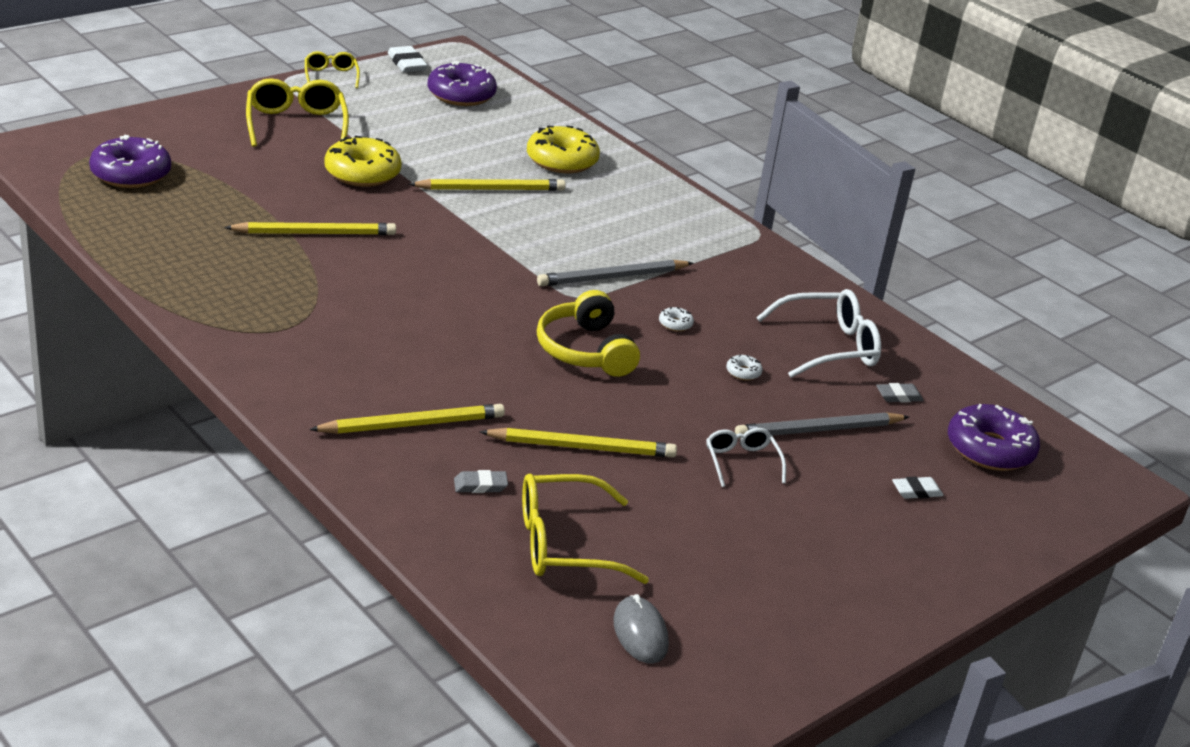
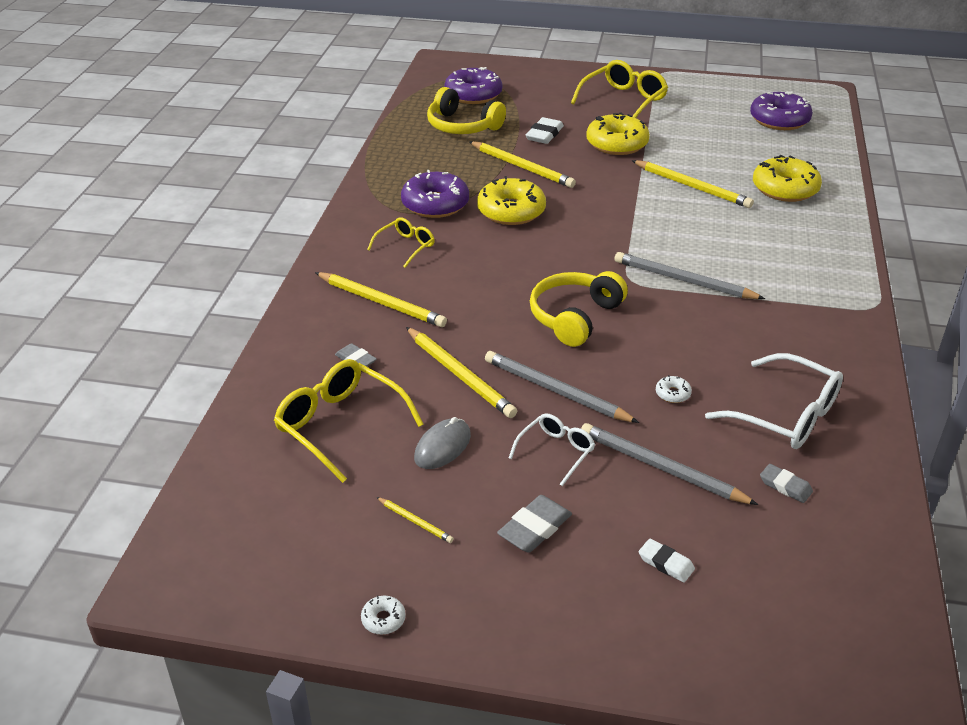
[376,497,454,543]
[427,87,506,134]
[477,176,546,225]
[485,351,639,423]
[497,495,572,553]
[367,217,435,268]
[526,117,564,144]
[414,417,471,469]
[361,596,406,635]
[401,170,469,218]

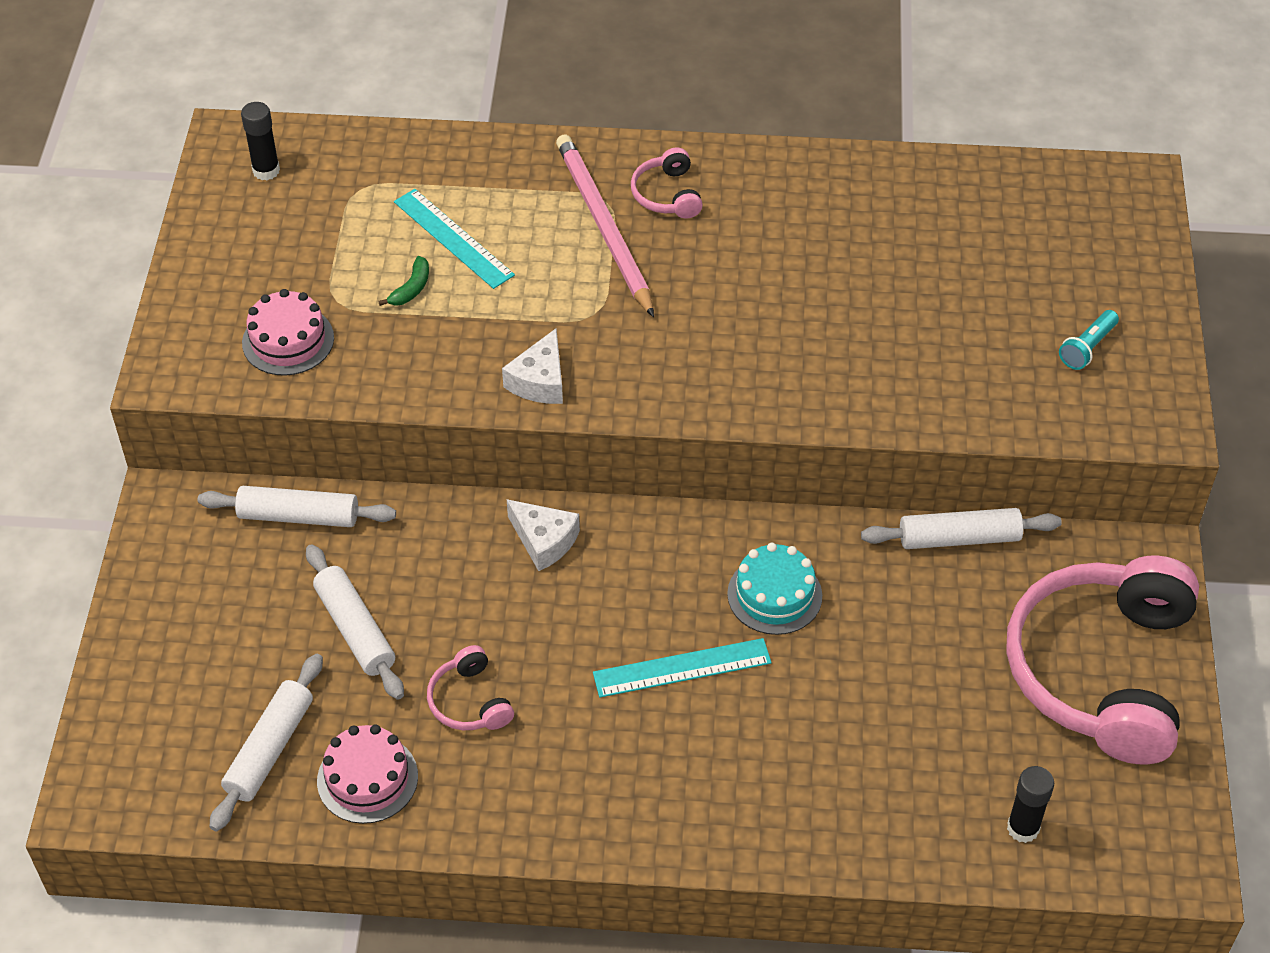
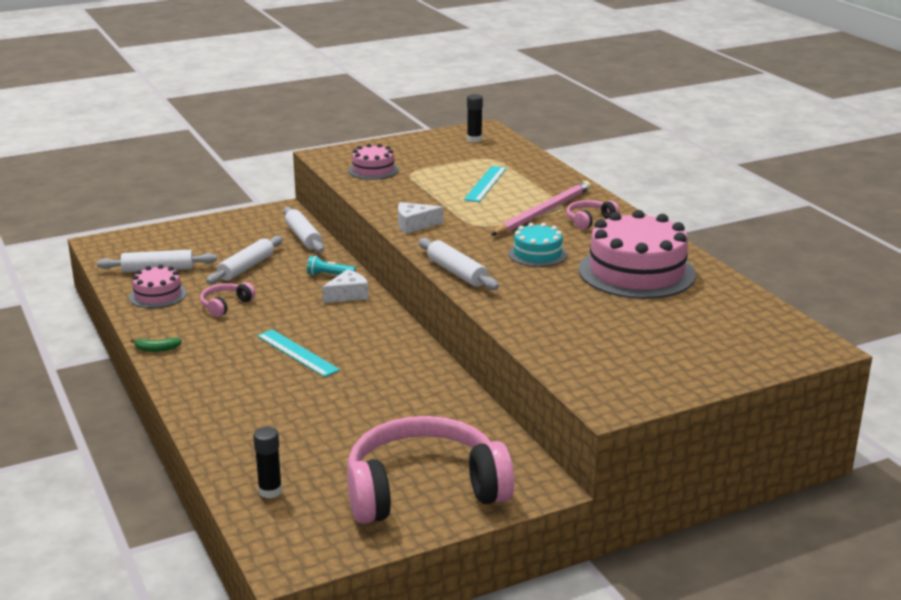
[579,210,696,299]
[131,338,182,352]
[508,223,567,267]
[418,238,499,290]
[307,256,356,275]
[322,269,369,303]

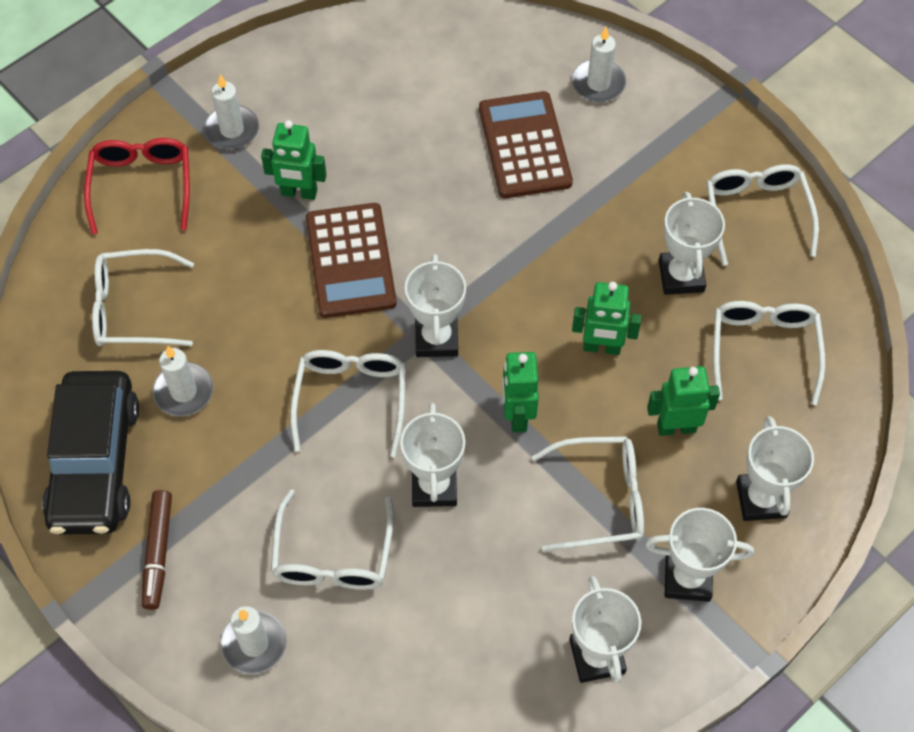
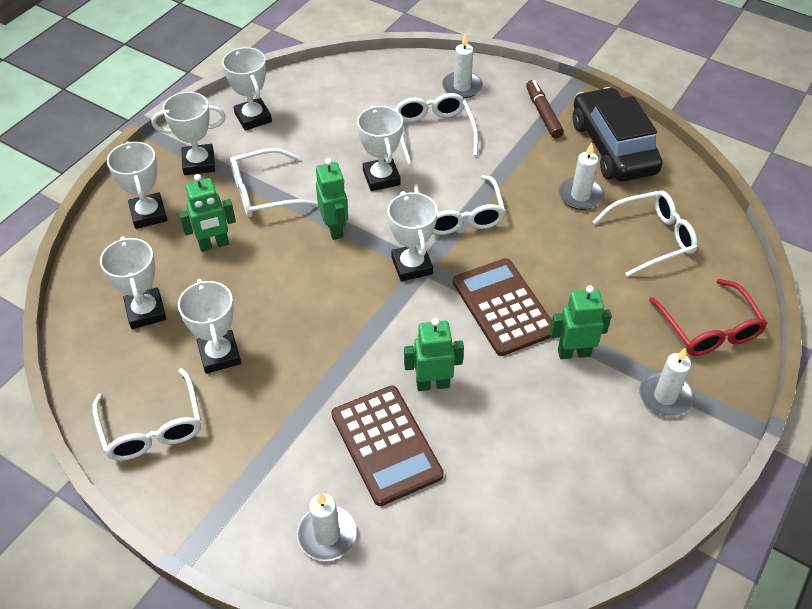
[404,318,464,391]
[100,236,166,329]

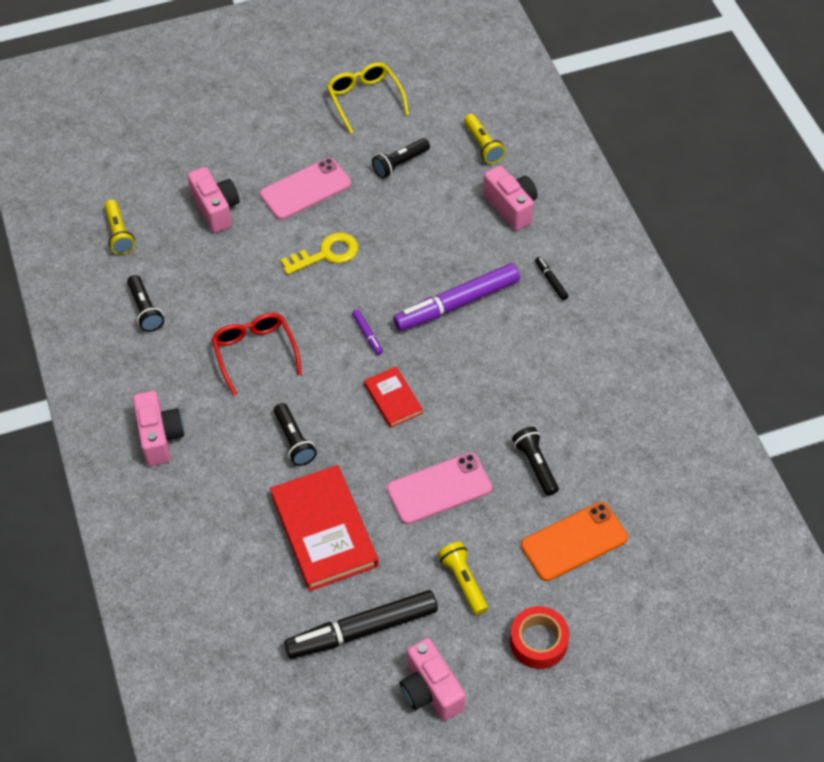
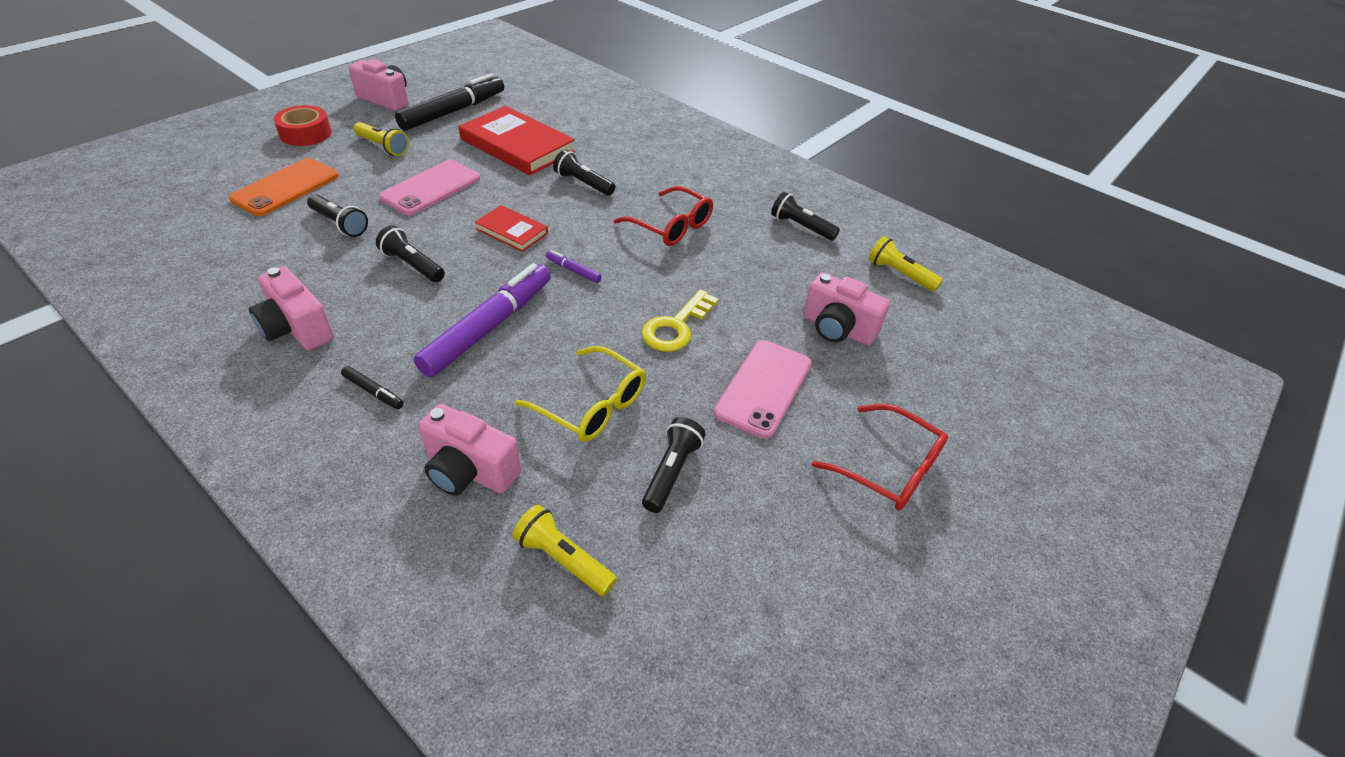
[376,225,445,282]
[812,404,948,511]
[249,266,334,351]
[515,346,646,442]

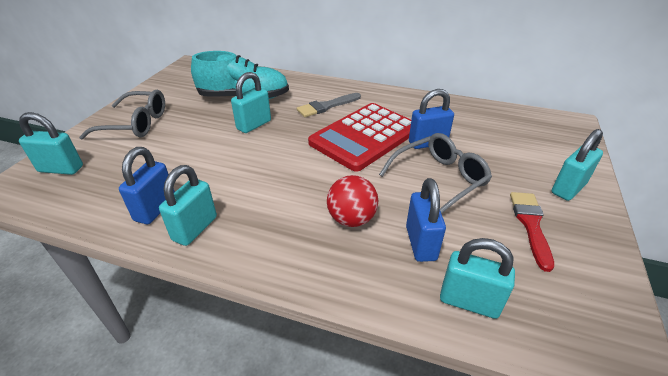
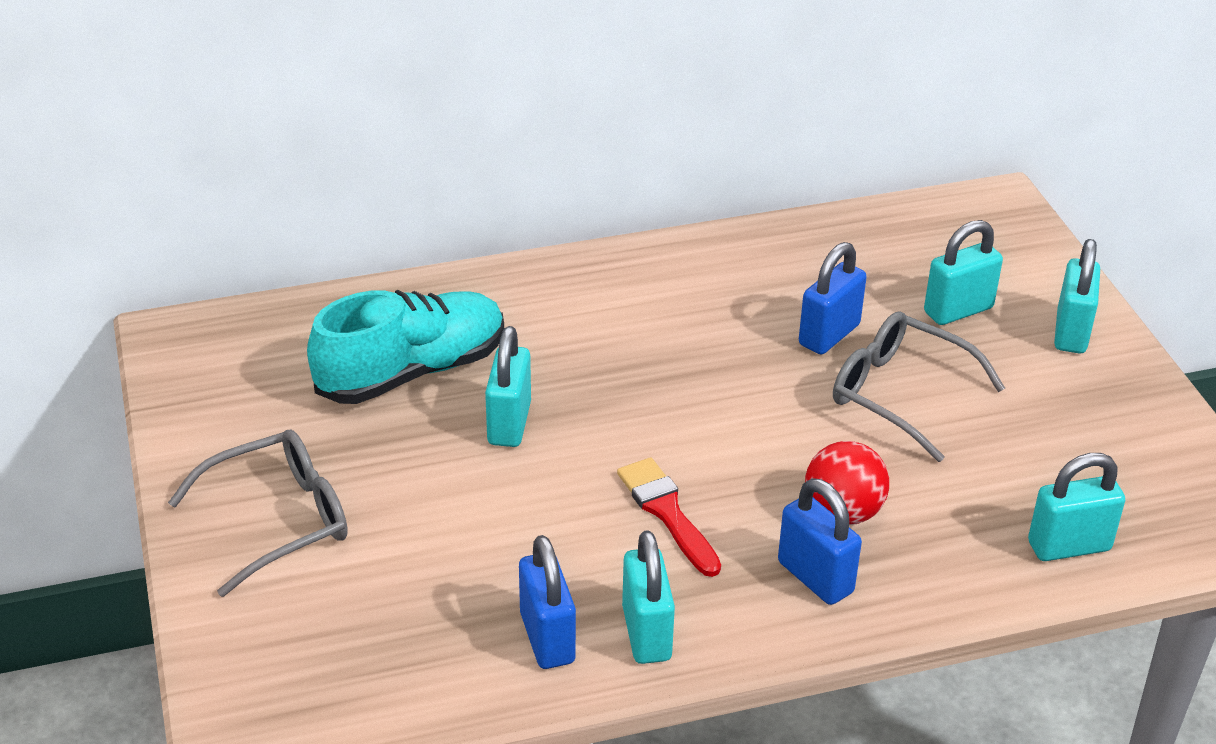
[297,93,361,117] (first image)
[308,103,411,172] (first image)
[924,220,1003,325]
[778,478,862,605]
[617,457,721,577]
[833,311,1005,462]

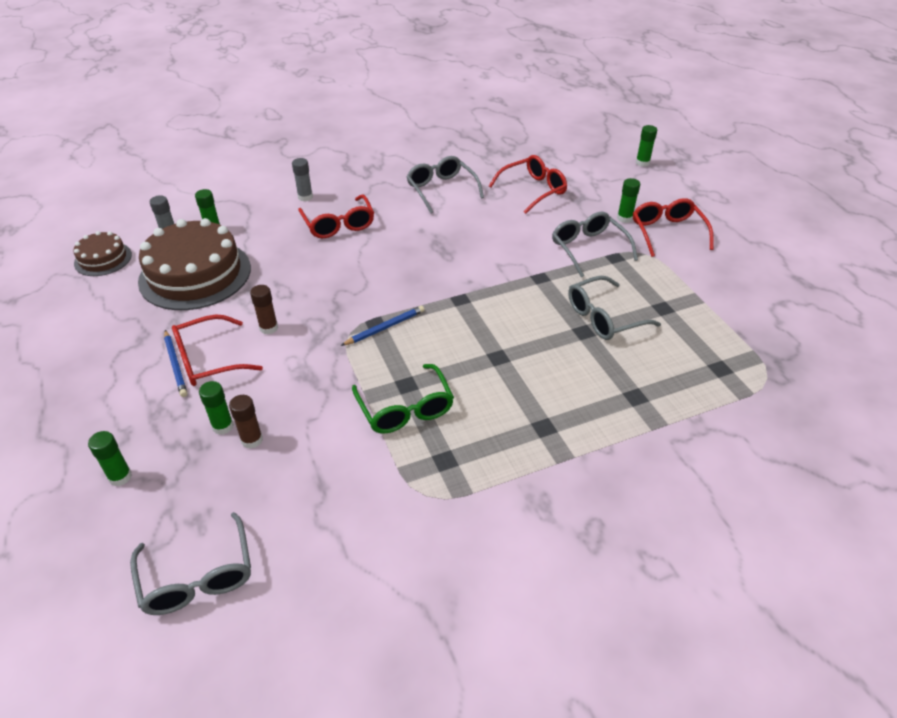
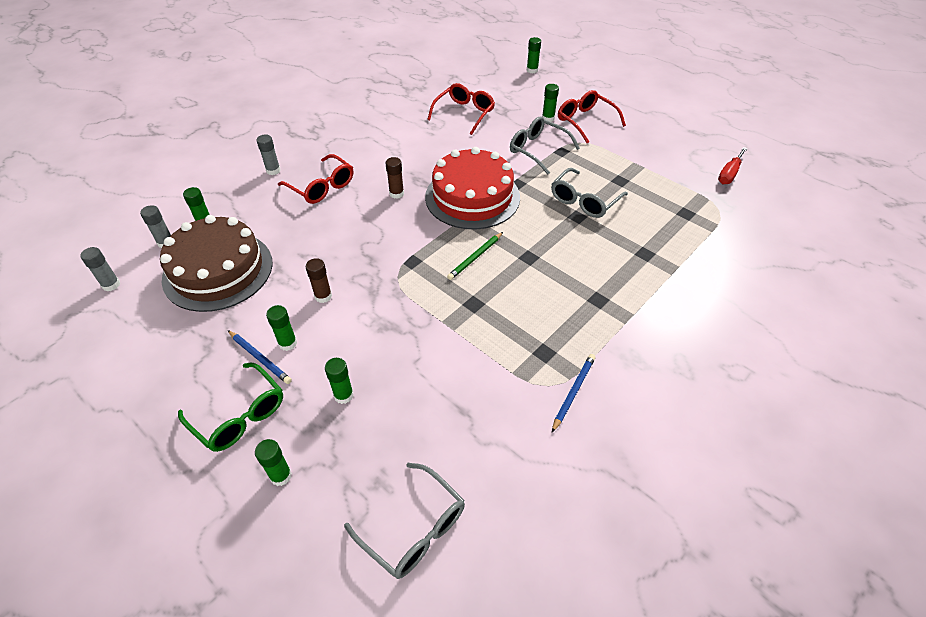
[407,156,484,213] (first image)
[425,147,520,229]
[447,232,503,280]
[718,147,748,184]
[385,157,404,199]
[552,354,595,432]
[178,363,283,452]
[80,247,120,291]
[266,305,297,351]

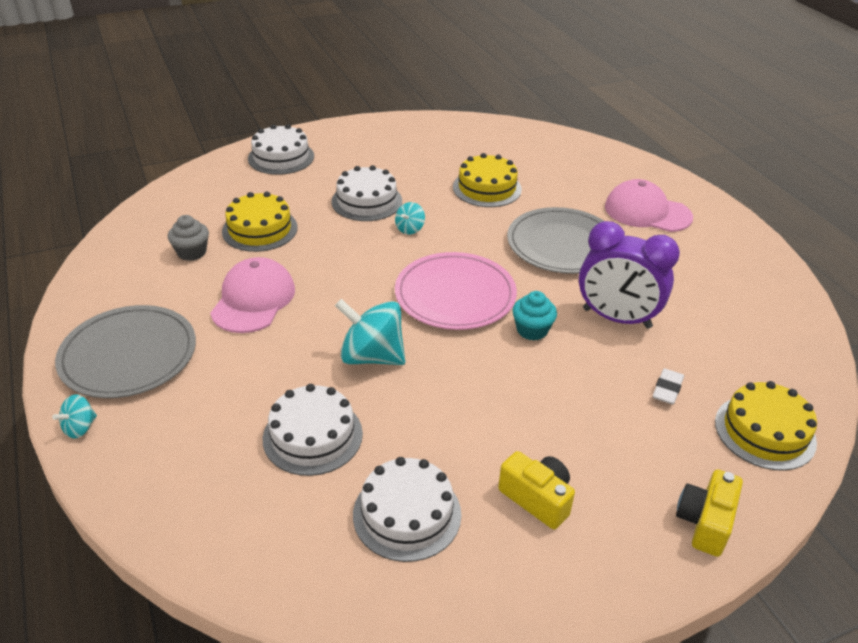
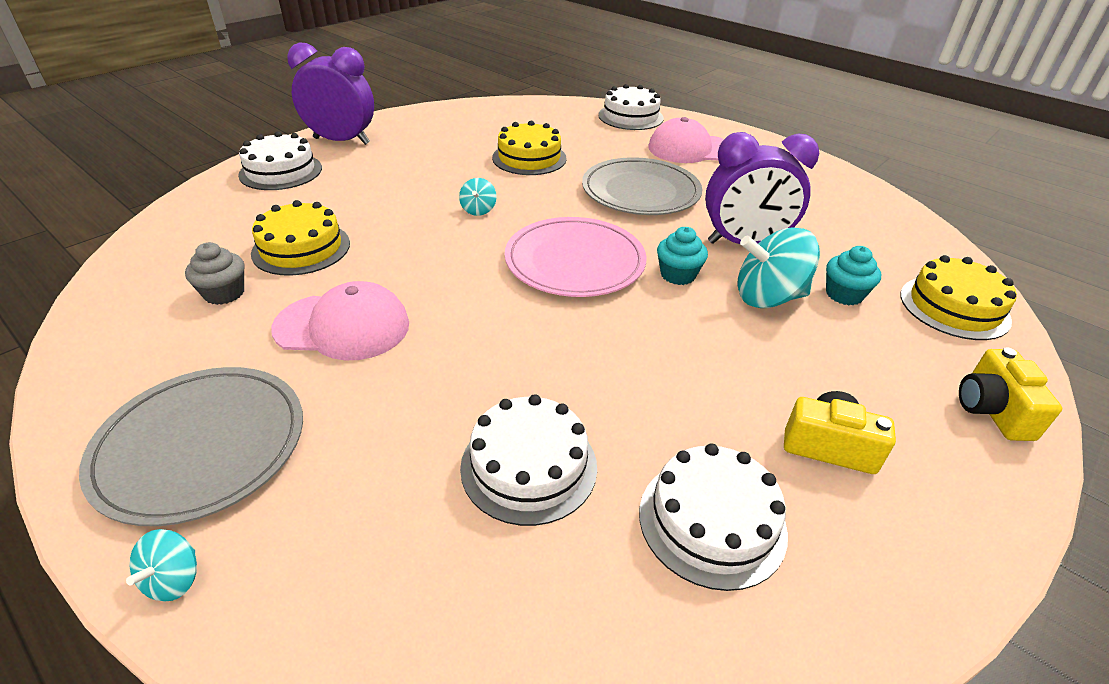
[287,43,374,145]
[598,84,664,130]
[738,227,820,308]
[826,246,882,305]
[271,281,409,360]

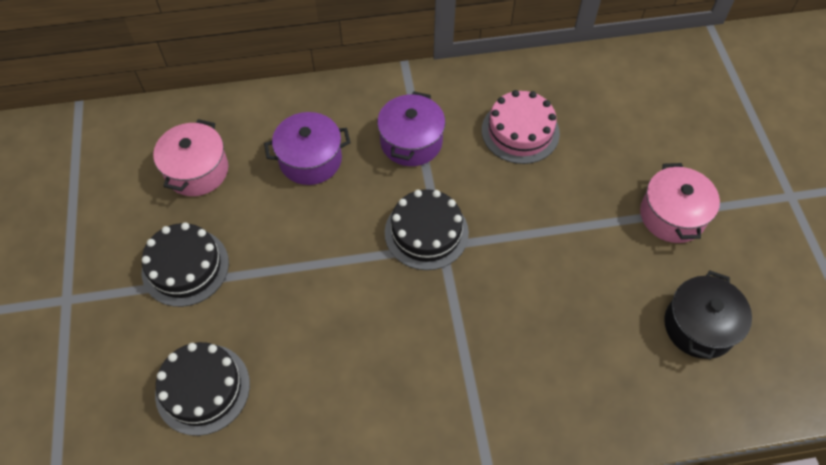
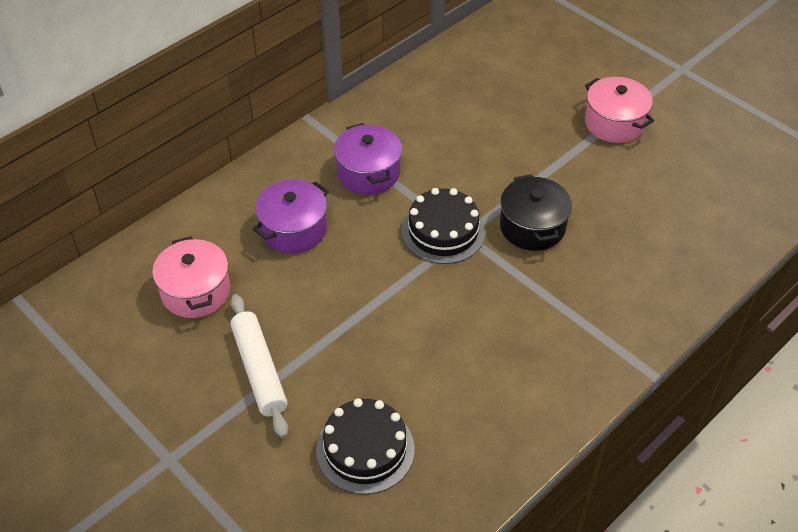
[482,90,560,164] (first image)
[500,174,572,251]
[230,294,288,438]

